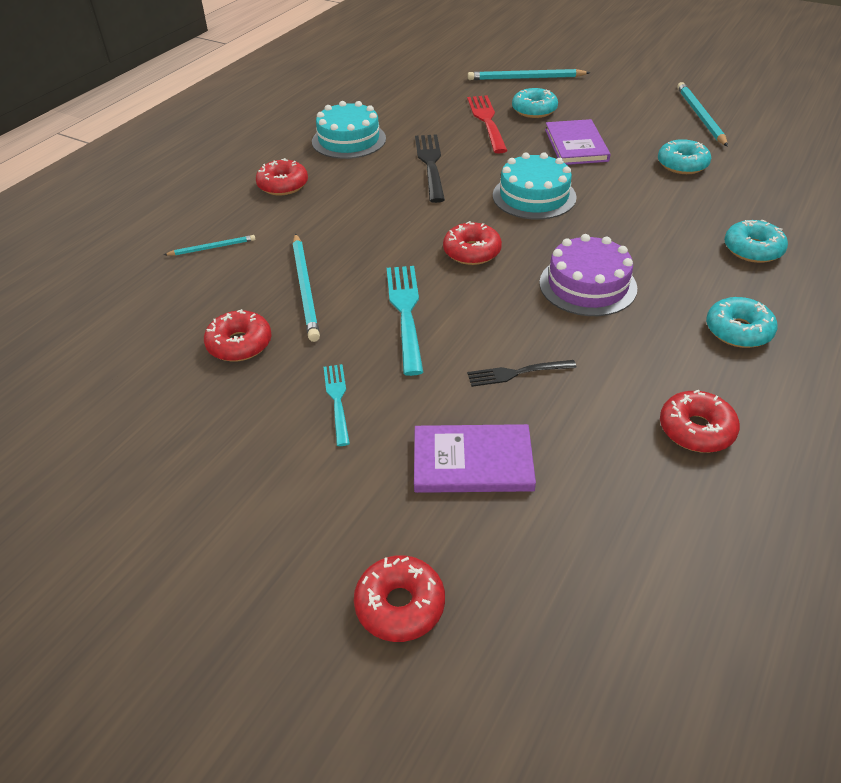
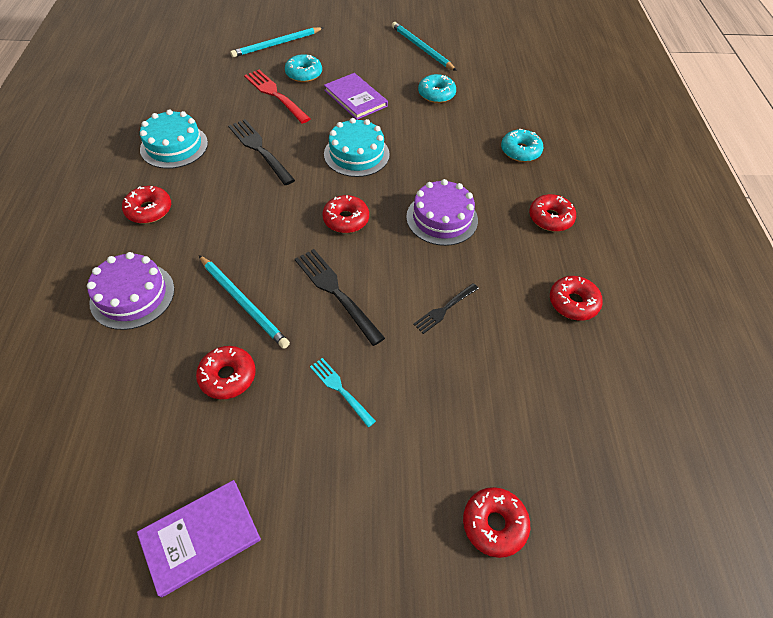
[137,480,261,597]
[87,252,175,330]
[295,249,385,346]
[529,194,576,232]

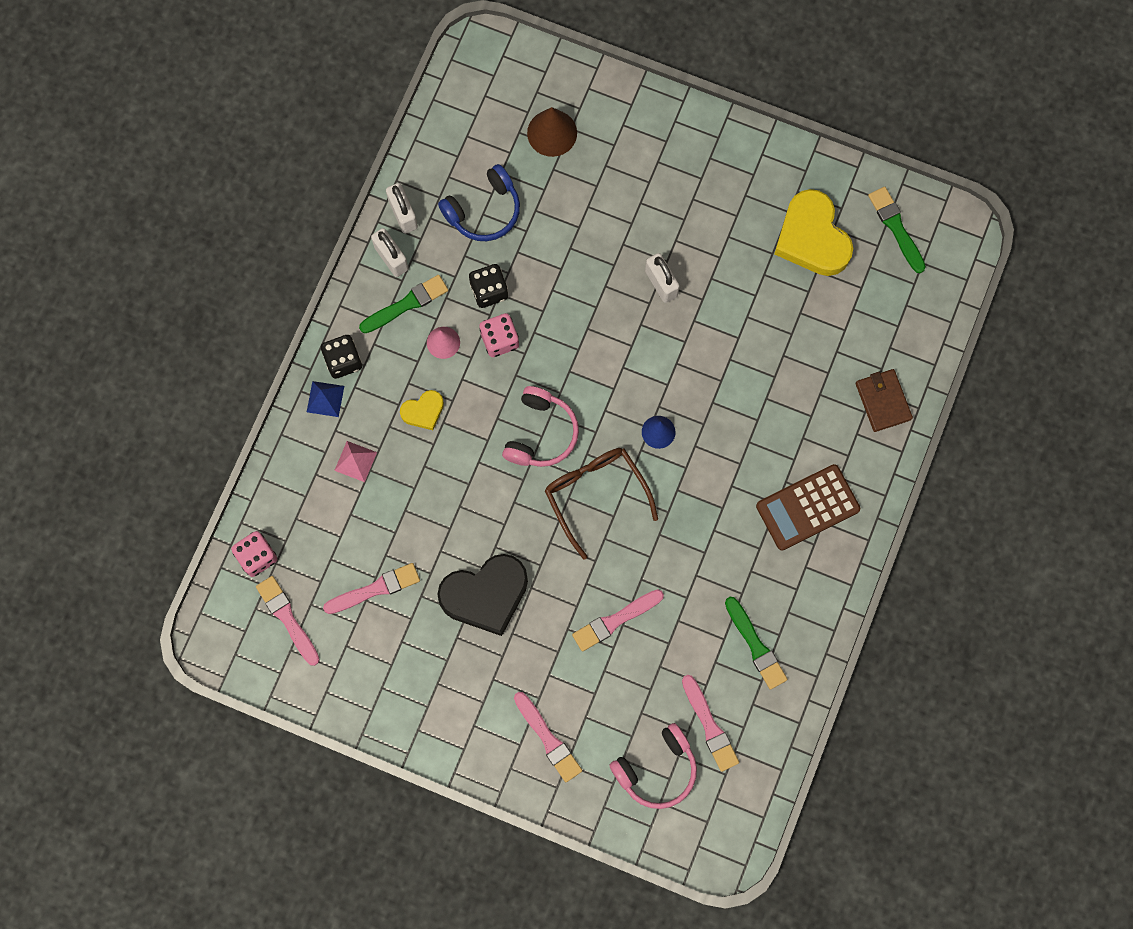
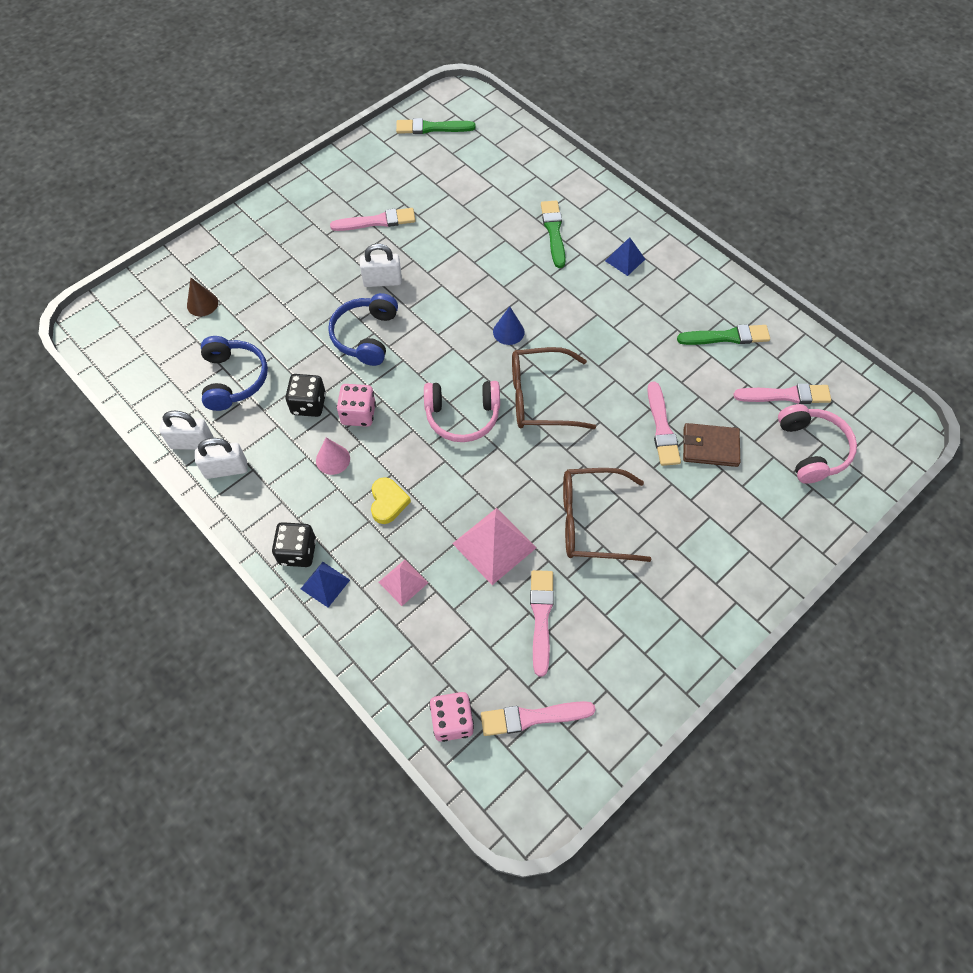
[774,189,853,276] (first image)
[328,293,398,366]
[452,508,536,585]
[541,201,566,268]
[330,208,416,231]
[683,423,740,467]
[563,468,652,562]
[605,237,645,276]
[424,381,500,442]
[187,278,218,317]

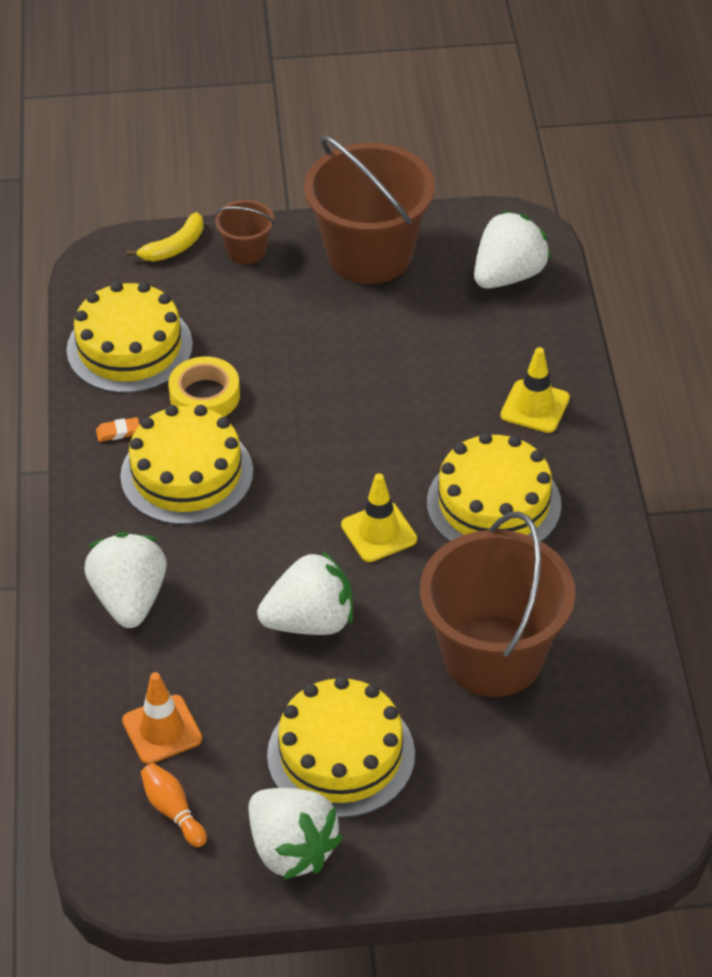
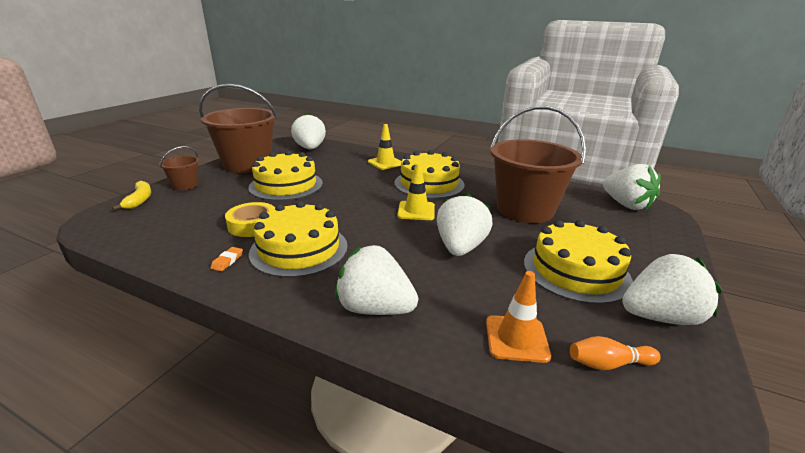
[603,164,661,210]
[248,151,323,201]

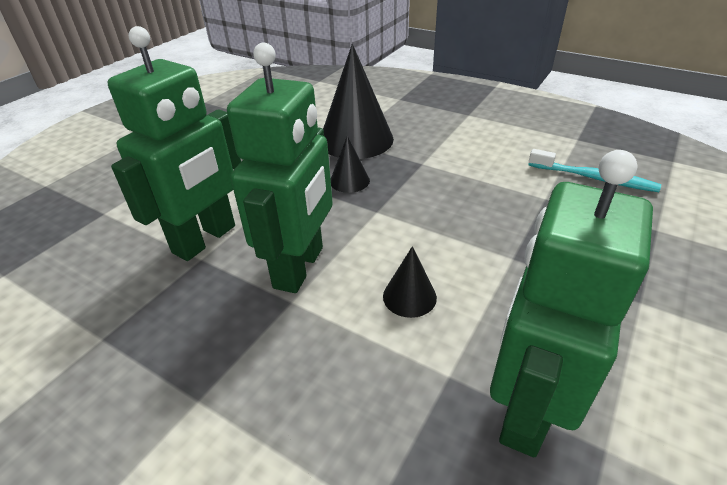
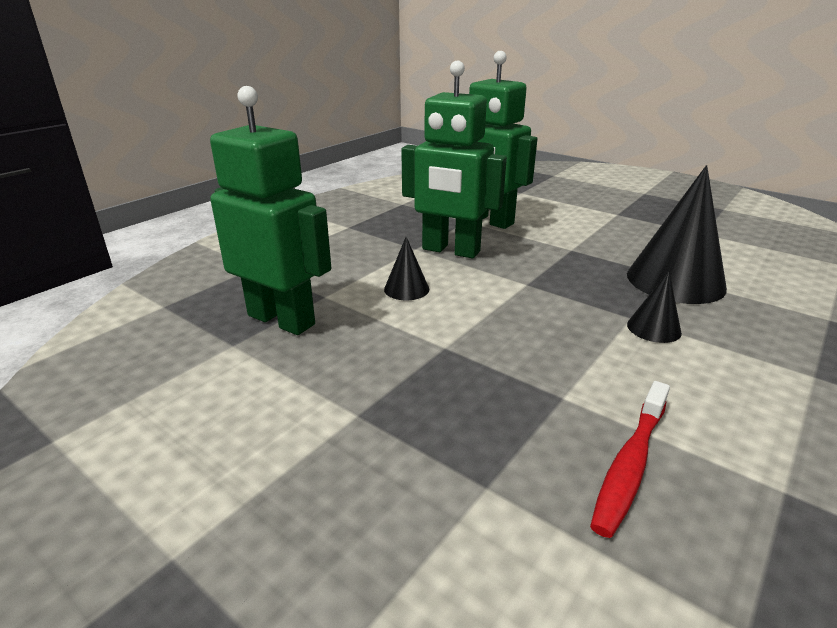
[627,271,682,343]
[590,381,670,538]

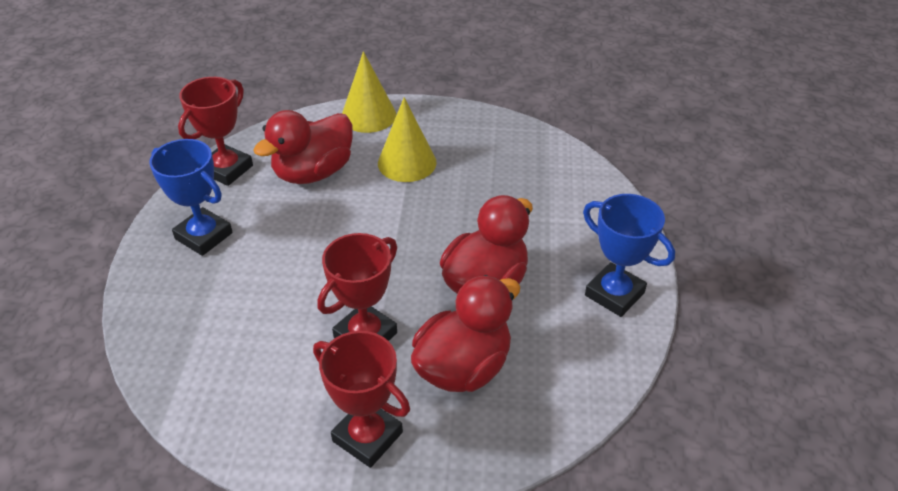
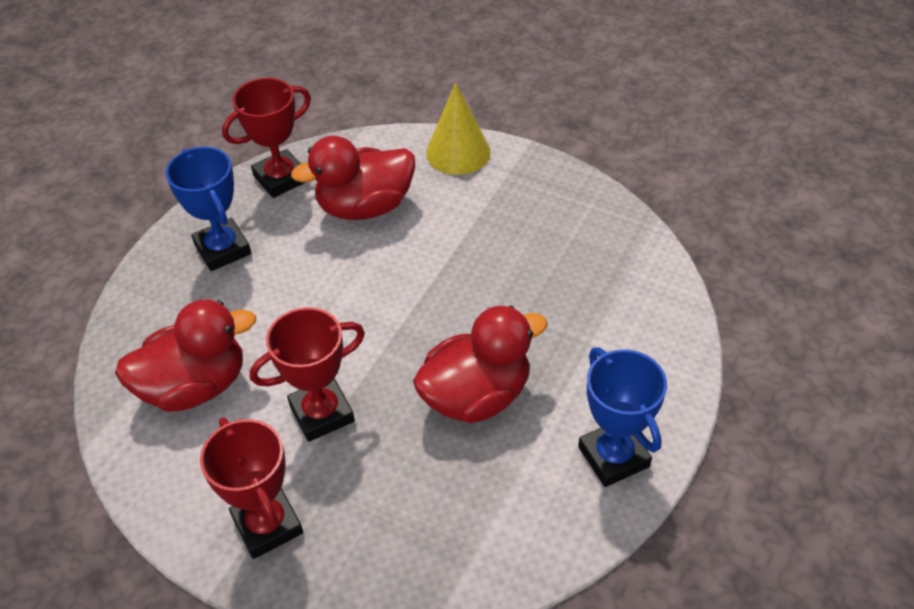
[378,97,437,182] (first image)
[115,299,256,412]

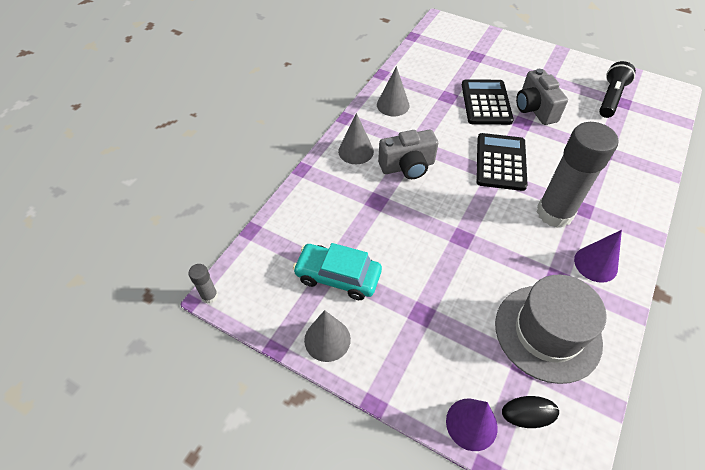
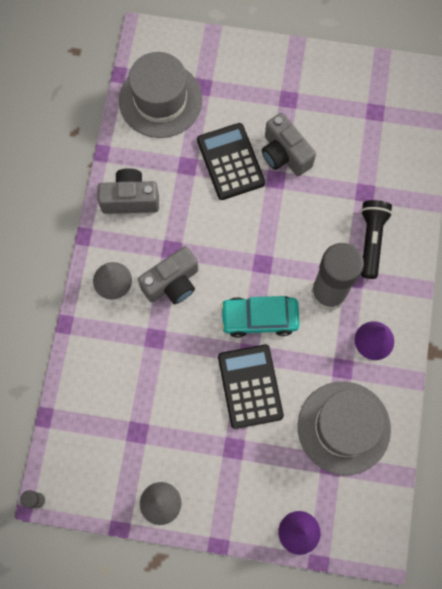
[502,396,560,428] (first image)
[119,52,203,138]
[220,296,300,338]
[218,345,284,429]
[361,200,392,279]
[98,168,159,214]

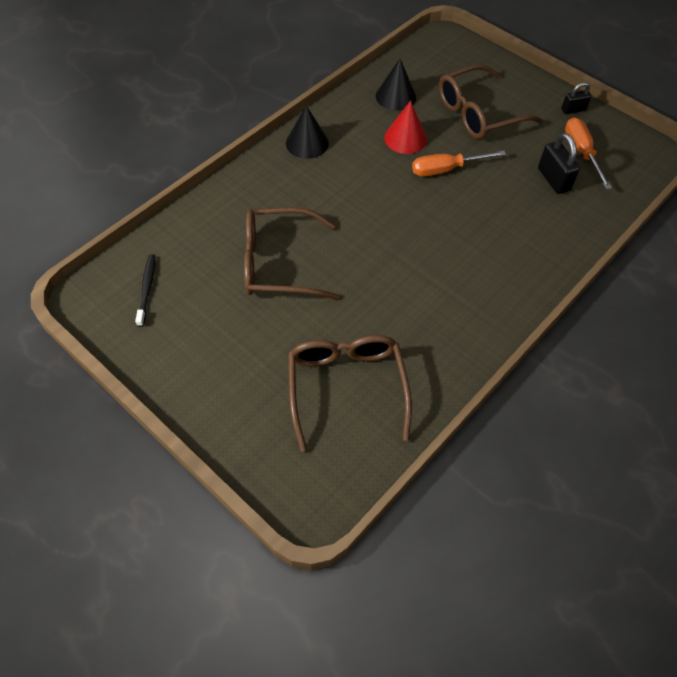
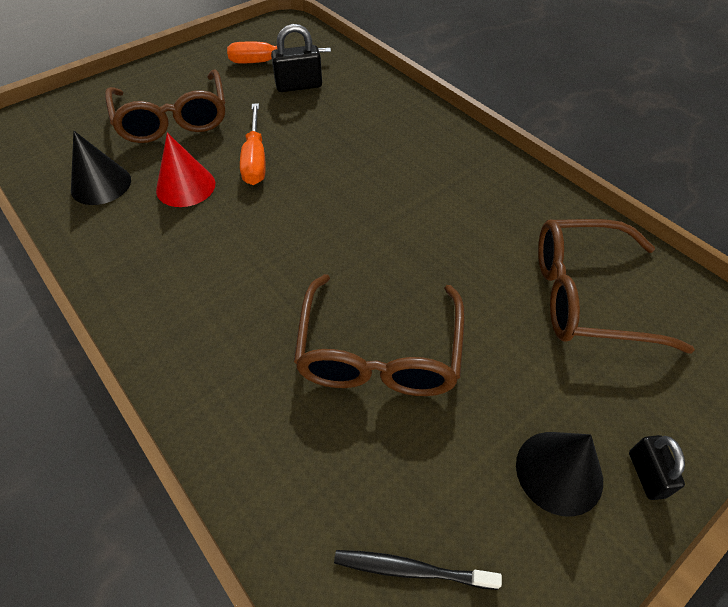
[516,432,603,517]
[629,435,685,500]

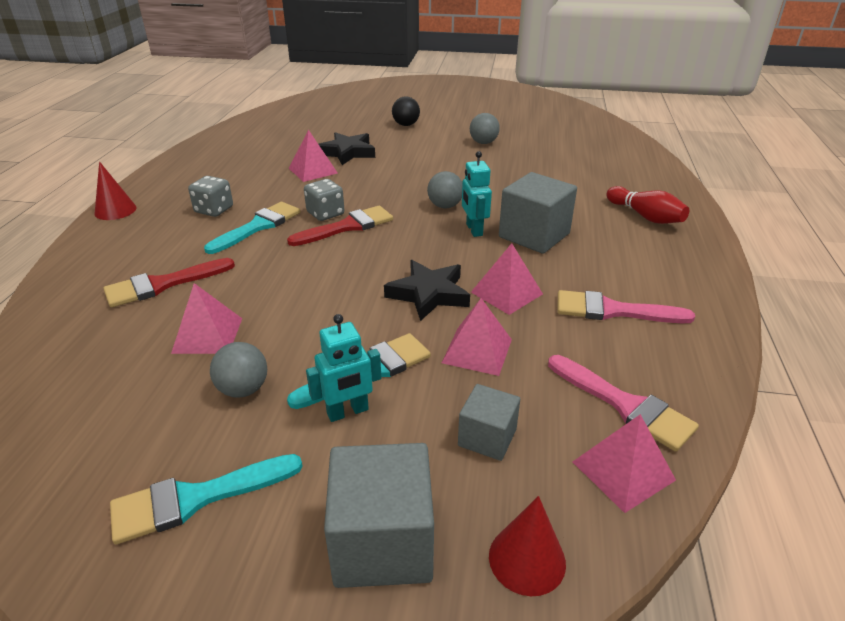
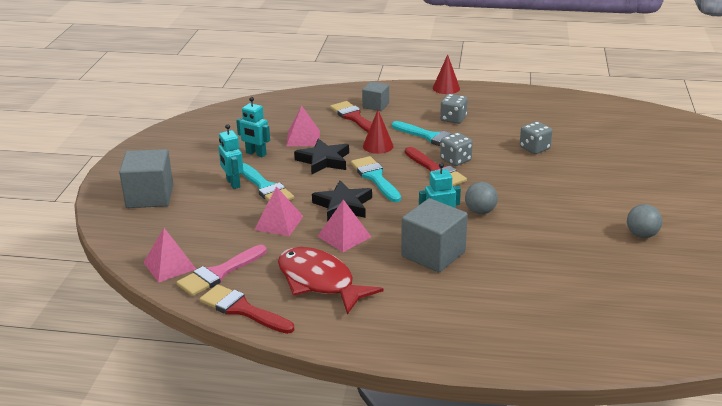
[392,96,420,126] (first image)
[606,186,689,224] (first image)
[200,284,294,334]
[351,156,401,202]
[294,139,349,174]
[362,82,389,111]
[363,110,394,154]
[236,97,270,157]
[520,121,552,154]
[278,247,383,315]

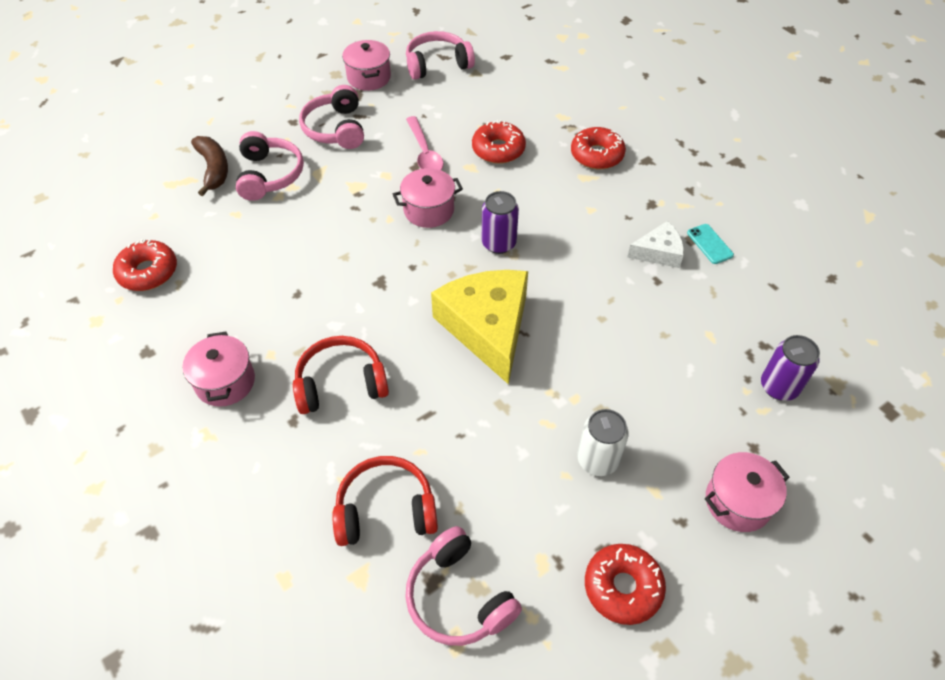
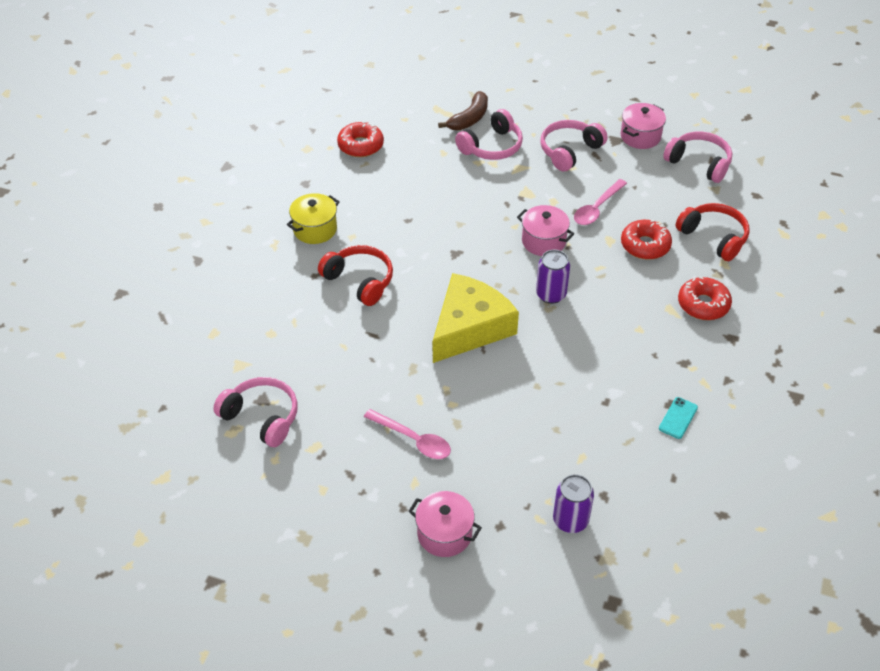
[585,544,666,625] (first image)
[627,221,684,268] (first image)
[675,203,749,261]
[364,409,451,459]
[287,193,340,244]
[213,377,298,447]

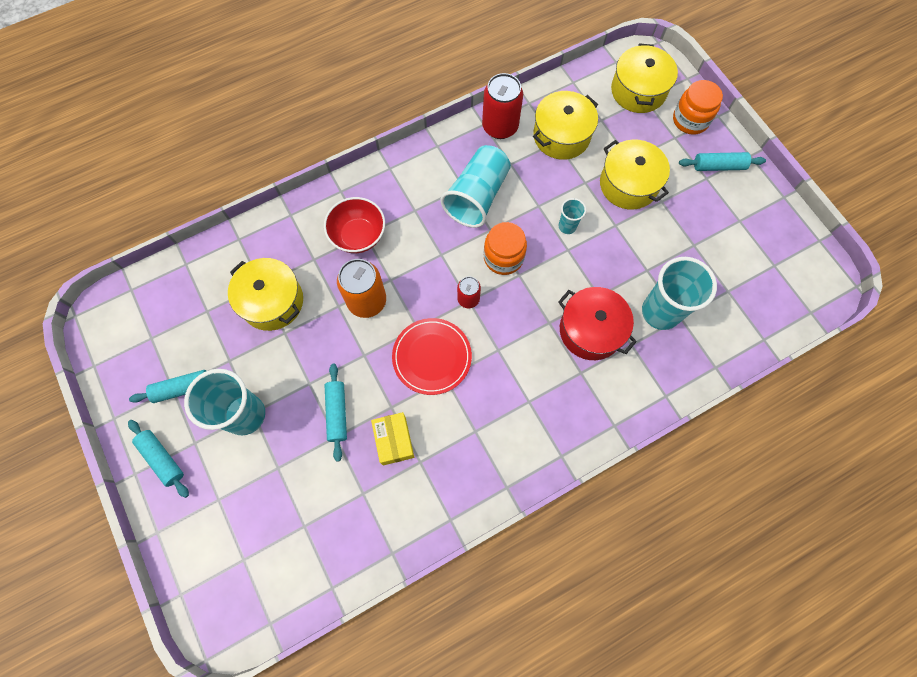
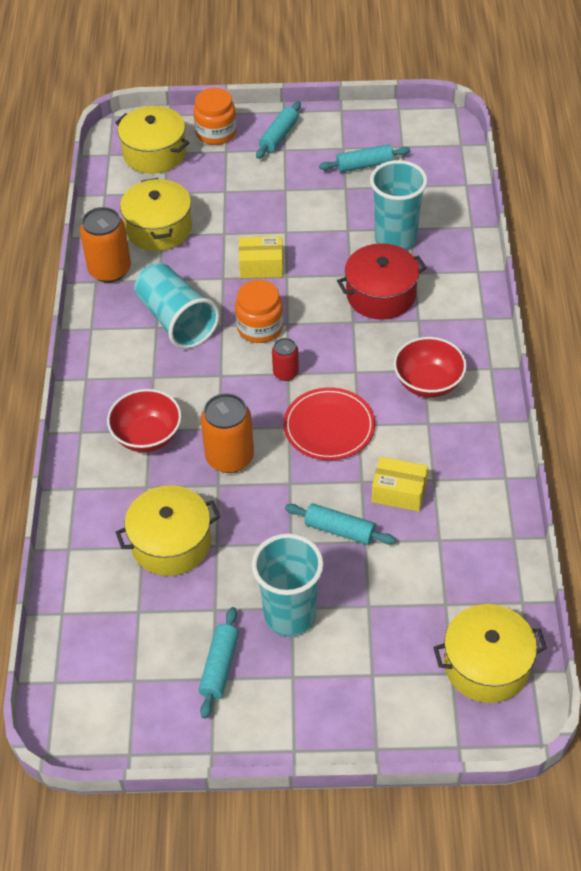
[394,337,467,398]
[319,144,410,173]
[433,604,547,703]
[239,236,283,278]
[80,207,131,283]

